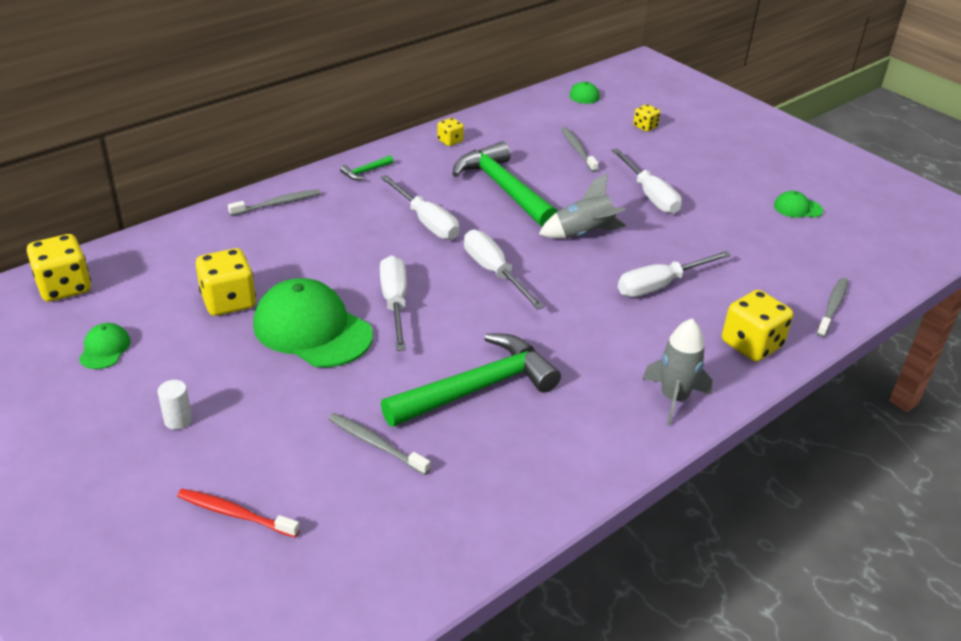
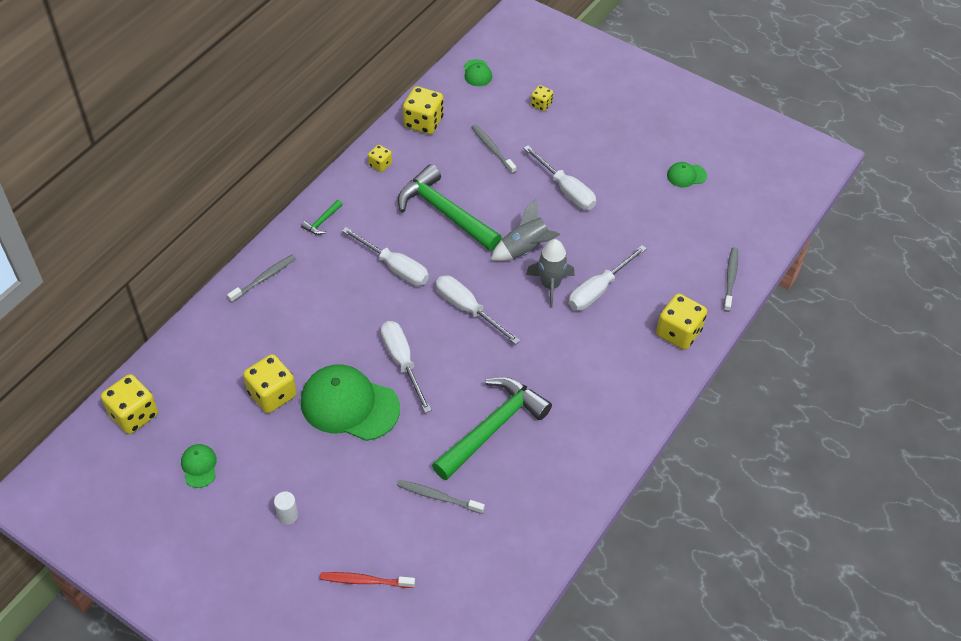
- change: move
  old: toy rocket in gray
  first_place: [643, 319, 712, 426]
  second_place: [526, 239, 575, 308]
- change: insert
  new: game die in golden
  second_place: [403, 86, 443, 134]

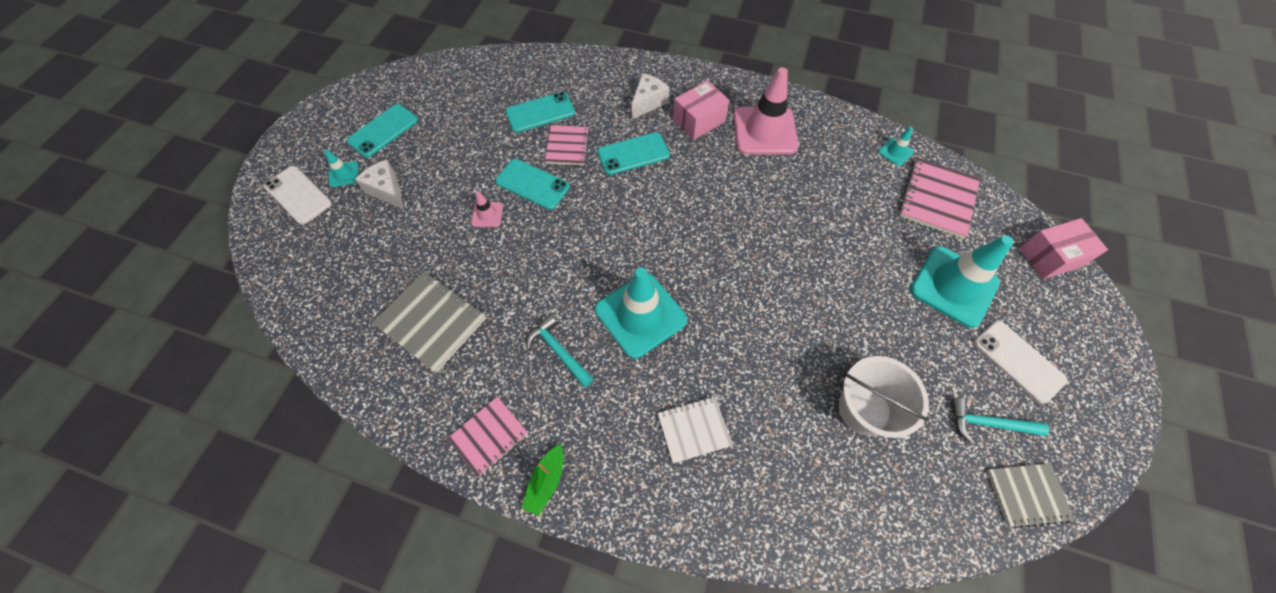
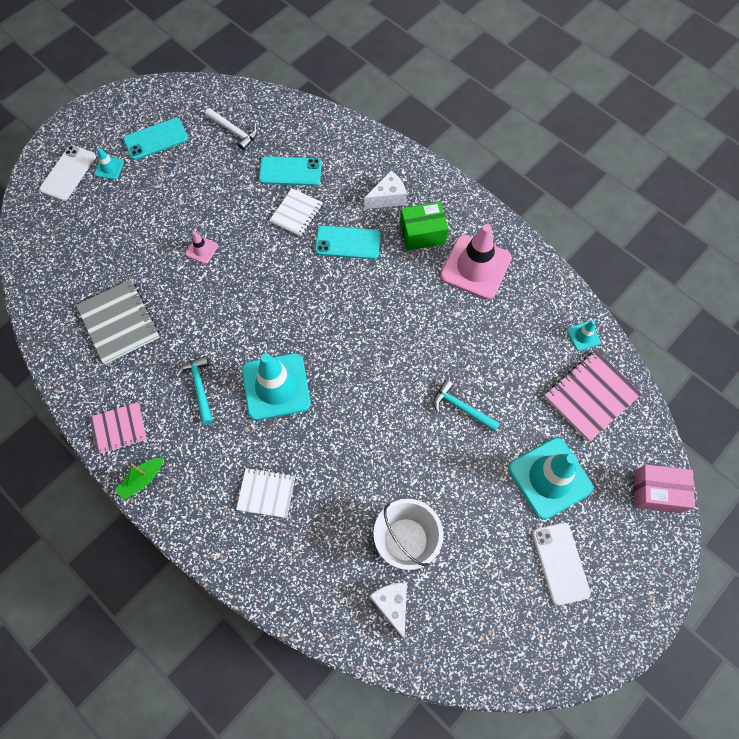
- change: recolor
  old: package in rosy
  new: package in leaf-green
  first_place: [673, 80, 730, 140]
  second_place: [400, 202, 449, 251]
- change: recolor
  old: notepad in rosy
  new: notepad in pure white
  first_place: [544, 125, 590, 165]
  second_place: [269, 188, 323, 237]
- change: delete
  old: smartphone in teal
  first_place: [495, 159, 570, 210]
- change: move
  old: piece of cheese in pure white
  first_place: [355, 160, 404, 209]
  second_place: [369, 583, 407, 639]
- change: rotate
  old: smartphone in pure white
  first_place: [264, 166, 332, 225]
  second_place: [39, 145, 96, 201]
  degrees: 45
- change: move
  old: carpenter's hammer in teal
  first_place: [951, 398, 1049, 444]
  second_place: [433, 380, 500, 432]
- change: delete
  old: notepad in gray
  first_place: [987, 463, 1075, 529]
- change: insert
  new: carpenter's hammer in pure white
  second_place: [205, 108, 258, 150]

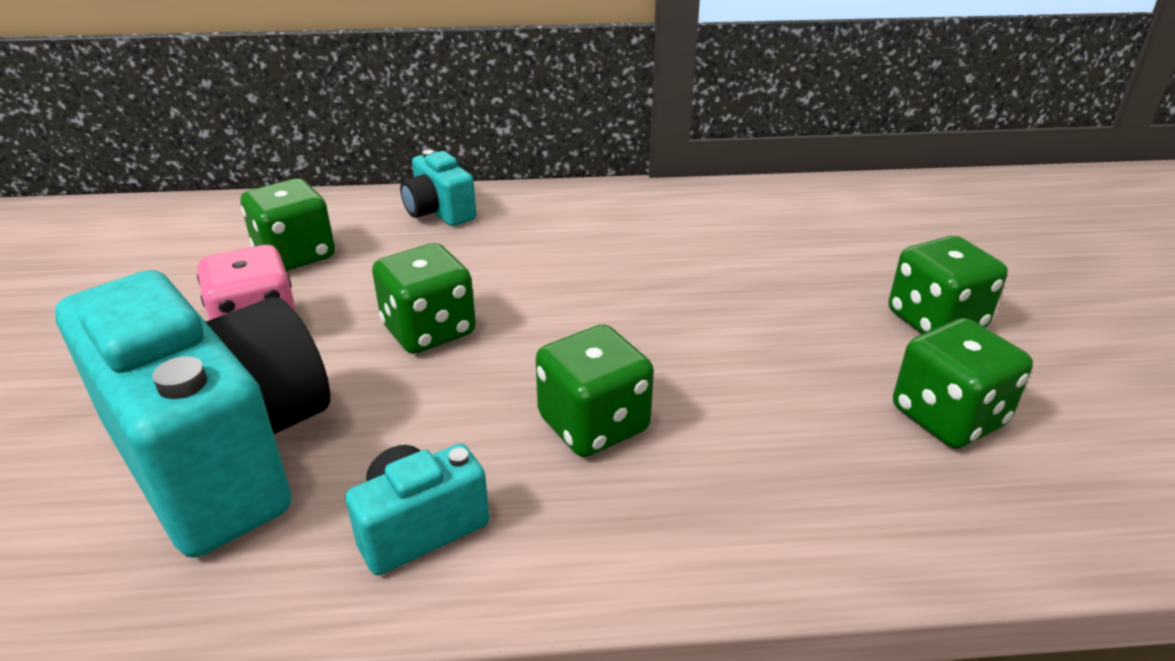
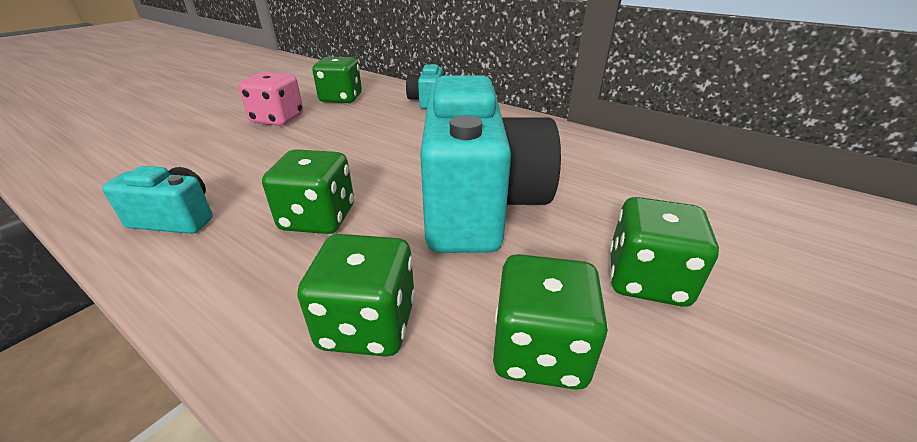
- change: move
  old: game die in leaf-green
  first_place: [372, 243, 476, 354]
  second_place: [297, 234, 415, 357]
- change: move
  old: compact camera in teal
  first_place: [55, 270, 330, 558]
  second_place: [420, 75, 561, 253]

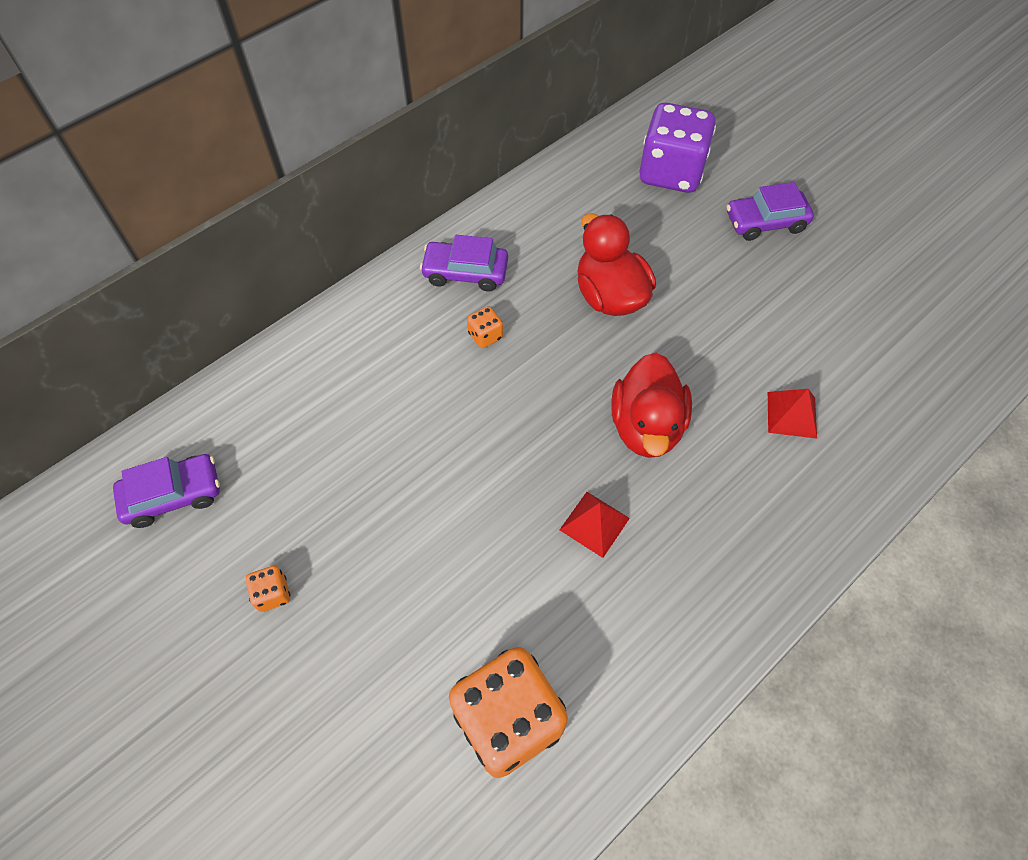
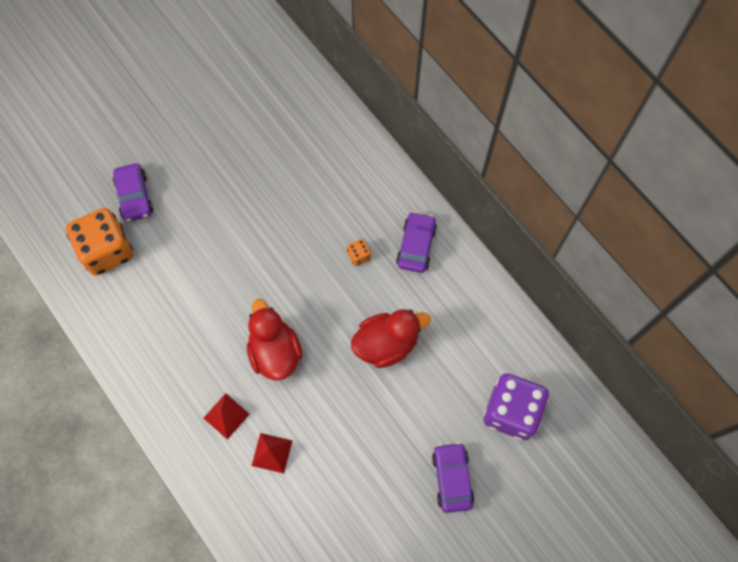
- change: rotate
  old: toy duck in scarlet
  first_place: [611, 353, 692, 458]
  second_place: [247, 299, 302, 381]
  degrees: 60
- change: move
  old: car in purple
  first_place: [113, 454, 220, 528]
  second_place: [113, 163, 153, 222]
- change: move
  old: pyramid shape in scarlet
  first_place: [560, 492, 630, 558]
  second_place: [203, 393, 250, 440]
- change: delete
  old: game die in bright orange
  first_place: [246, 566, 291, 612]

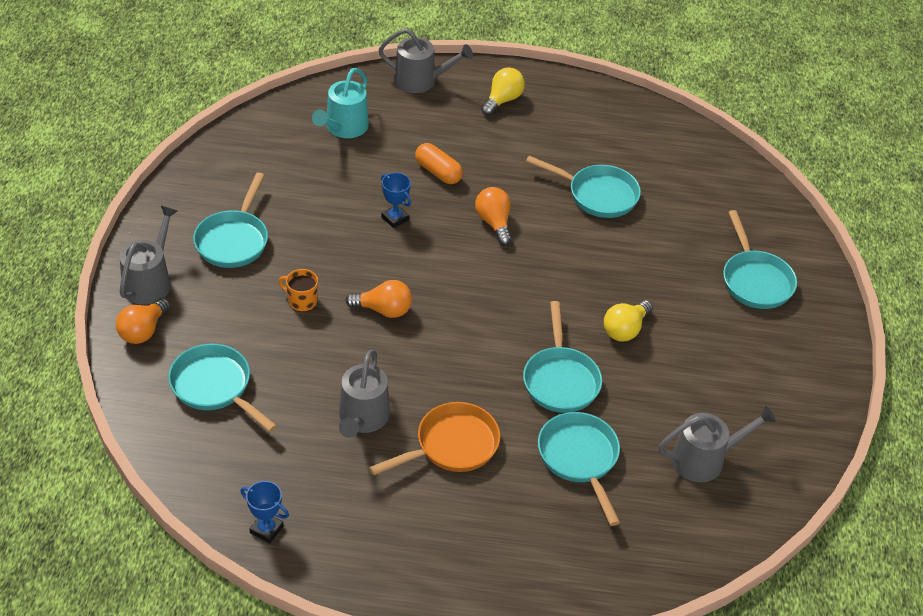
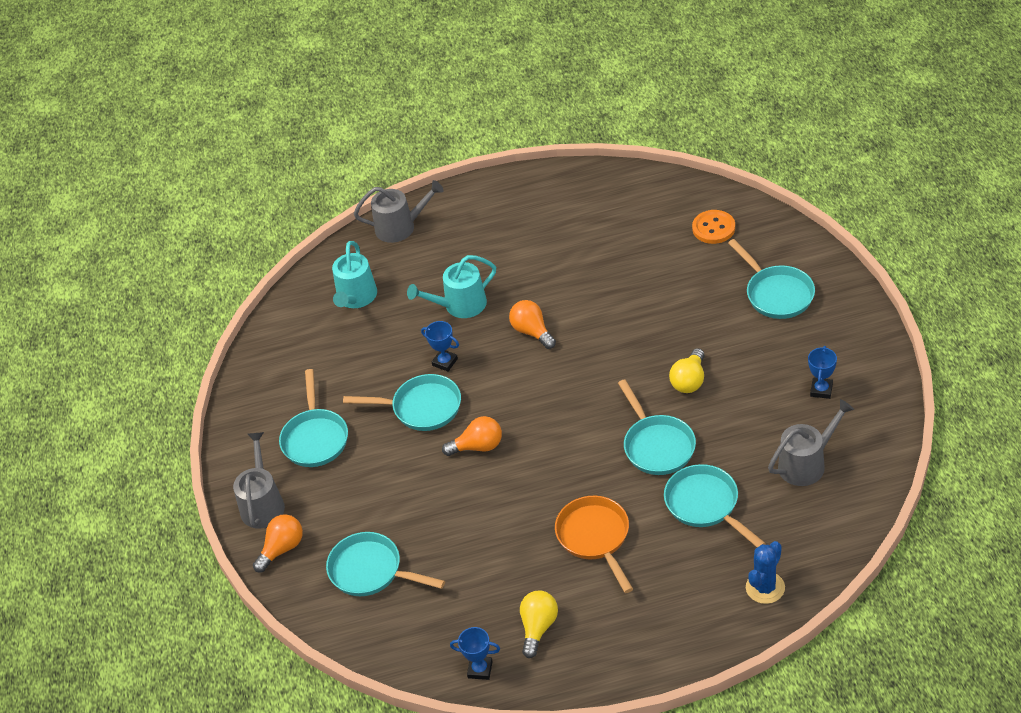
- change: move
  old: bulb in golden
  first_place: [481, 67, 525, 116]
  second_place: [520, 590, 558, 658]
- change: replace
  old: pill in bright orange
  new: watering pot in teal
  first_place: [415, 143, 463, 184]
  second_place: [407, 255, 496, 318]
- change: move
  old: skillet in teal
  first_place: [526, 156, 641, 218]
  second_place: [343, 374, 461, 431]
- change: delete
  old: mug in bright orange
  first_place: [279, 269, 318, 312]
- change: rotate
  old: bulb in bright orange
  first_place: [116, 298, 170, 344]
  second_place: [253, 514, 303, 573]
  degrees: -150
- change: delete
  old: watering pot in gray
  first_place: [339, 350, 390, 438]
- change: rotate
  old: skillet in bright orange
  first_place: [369, 402, 500, 476]
  second_place: [555, 496, 633, 593]
  degrees: -60
- change: insert
  new: sewing button in bright orange
  second_place: [692, 210, 735, 244]
- change: insert
  new: prize cup in blue
  second_place: [808, 346, 837, 399]
- change: insert
  new: saguaro cactus in blue
  second_place: [746, 541, 785, 604]

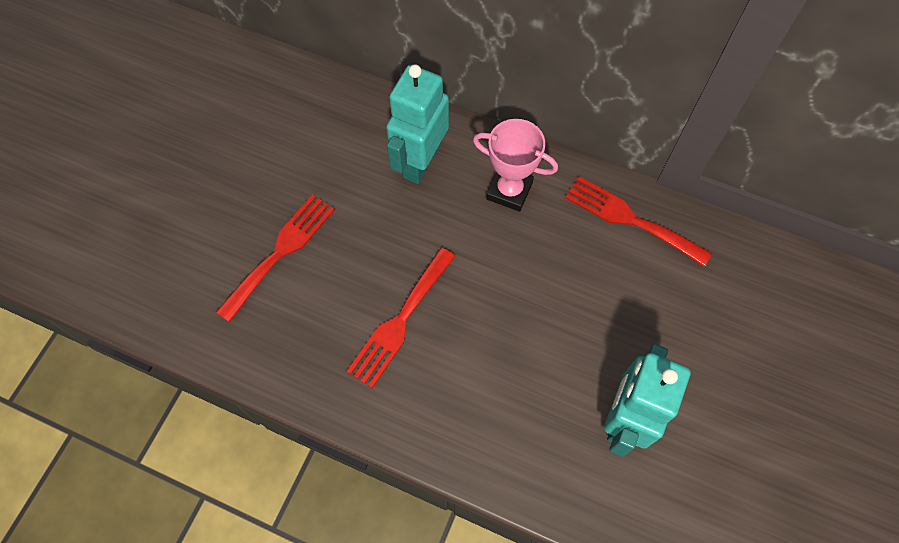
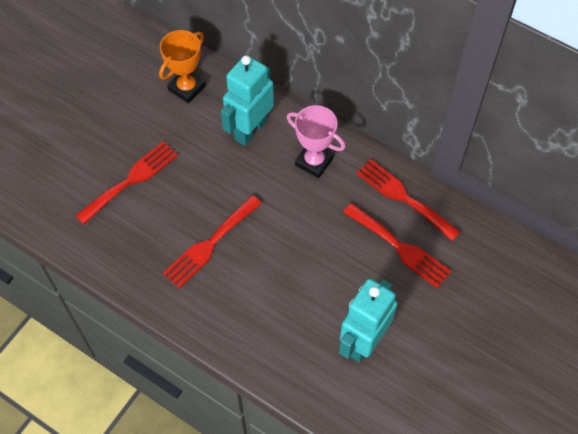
- change: insert
  new: prize cup in bright orange
  second_place: [159, 30, 206, 103]
- change: insert
  new: dinner fork in scarlet
  second_place: [343, 203, 452, 289]

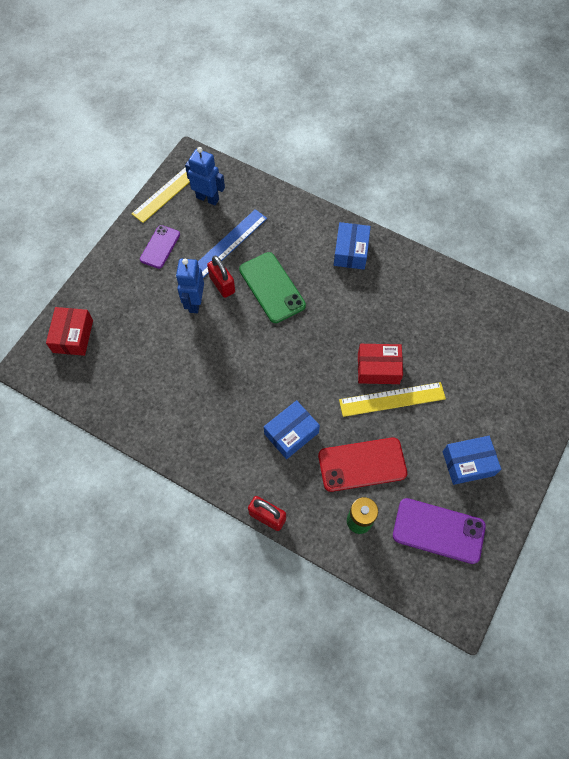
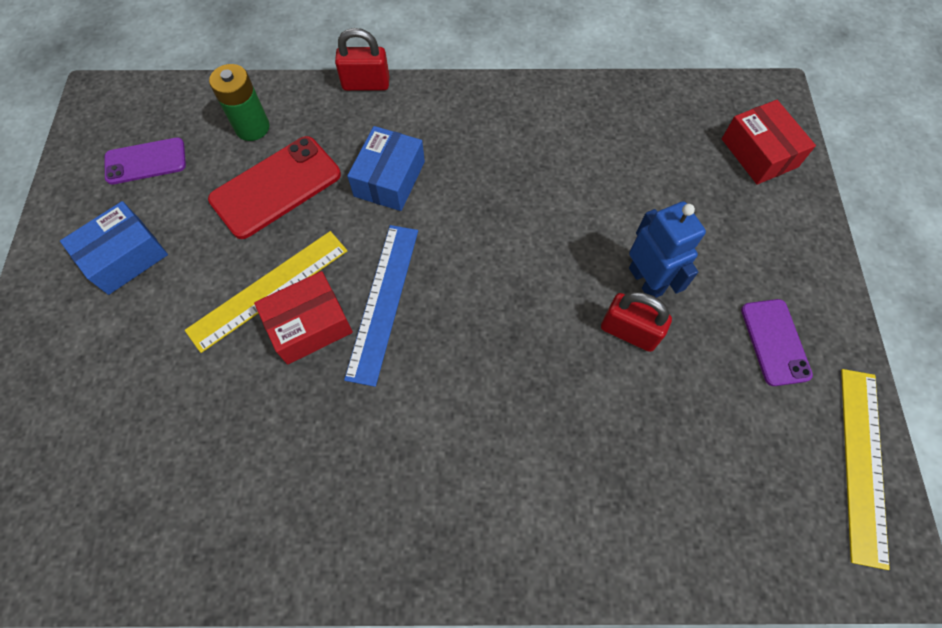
- change: delete
  old: robot figure in blue
  first_place: [185, 147, 225, 205]
- change: move
  old: measuring stick in blue
  first_place: [198, 209, 267, 278]
  second_place: [344, 225, 418, 387]
- change: delete
  old: package in blue
  first_place: [334, 222, 371, 270]
- change: delete
  old: smartphone in leaf-green
  first_place: [239, 252, 306, 323]
- change: resize
  old: smartphone in purple
  first_place: [393, 498, 486, 564]
  second_place: [105, 137, 186, 185]
  factor: 0.64

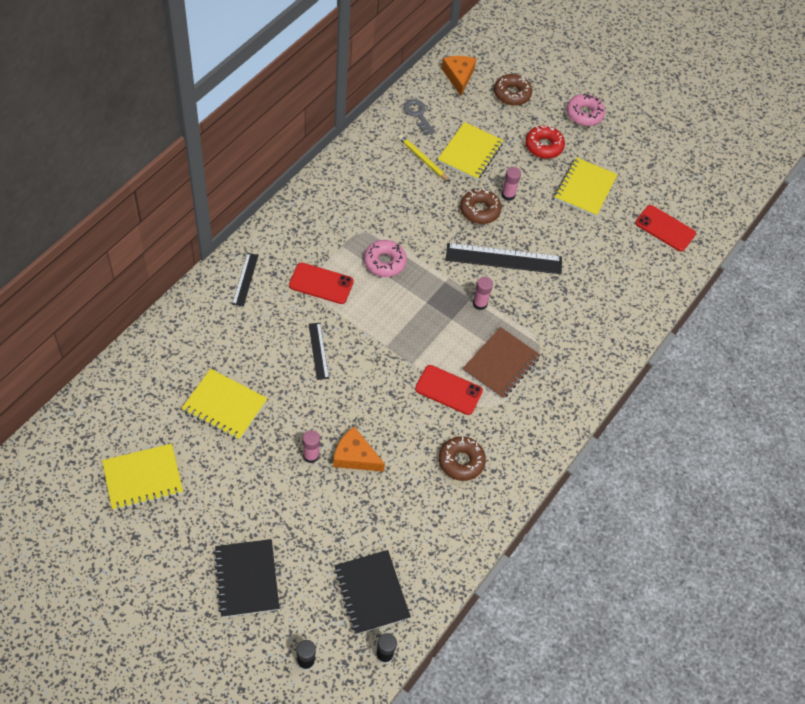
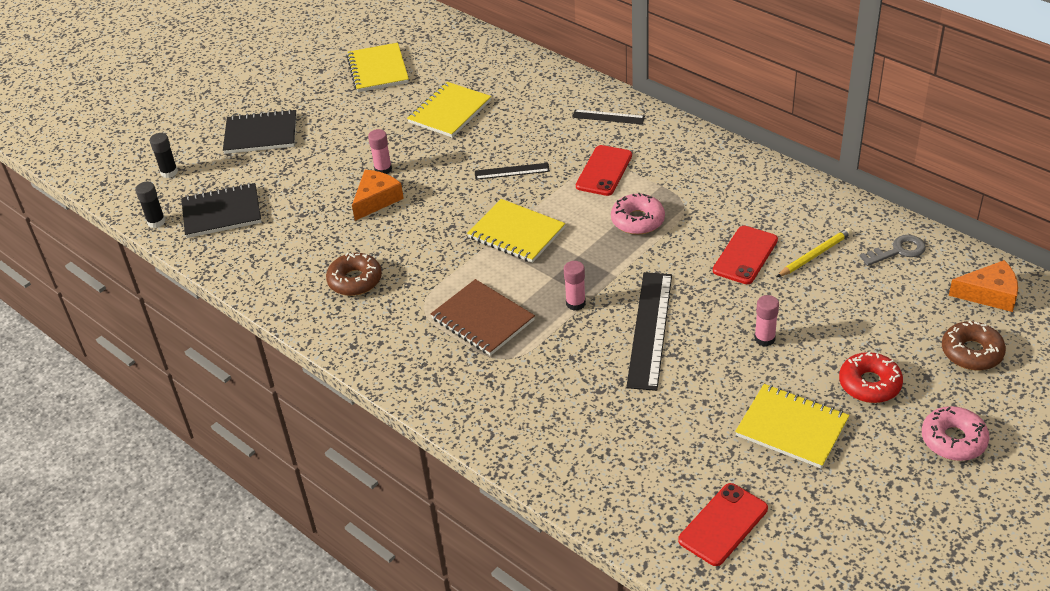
- change: move
  old: notepad in golden
  first_place: [438, 122, 504, 180]
  second_place: [467, 199, 565, 263]
- change: delete
  old: doughnut in russet
  first_place: [460, 188, 502, 224]
- change: move
  old: smartphone in scarlet
  first_place: [415, 365, 483, 415]
  second_place: [713, 226, 778, 284]

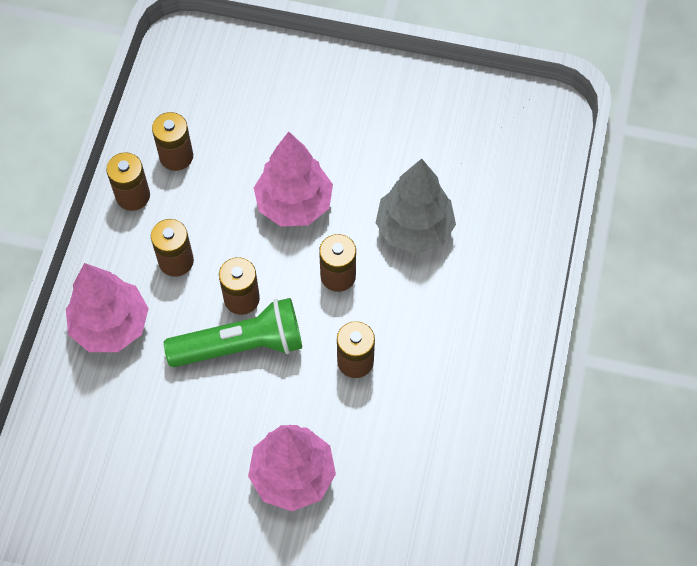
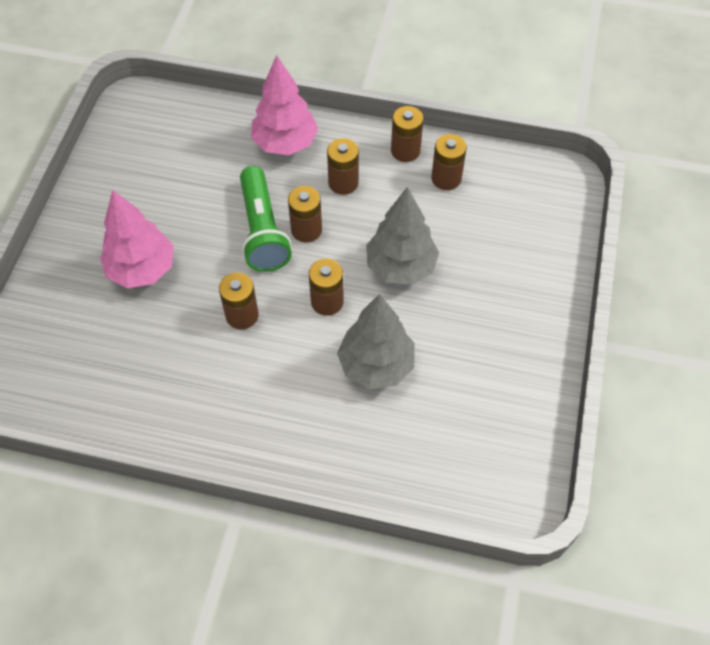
- change: recolor
  old: tree in rosy
  new: tree in gray
  first_place: [254, 132, 333, 227]
  second_place: [366, 187, 439, 285]

